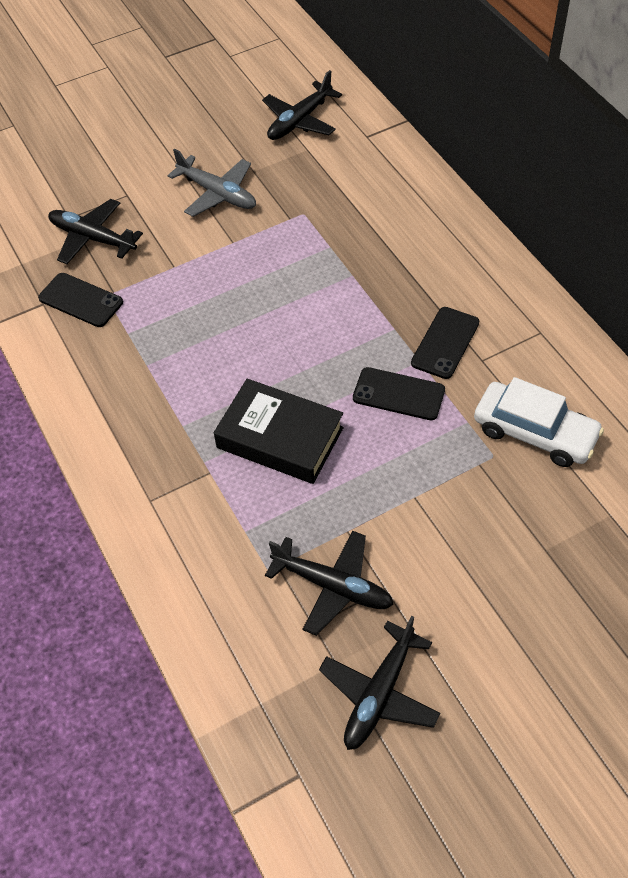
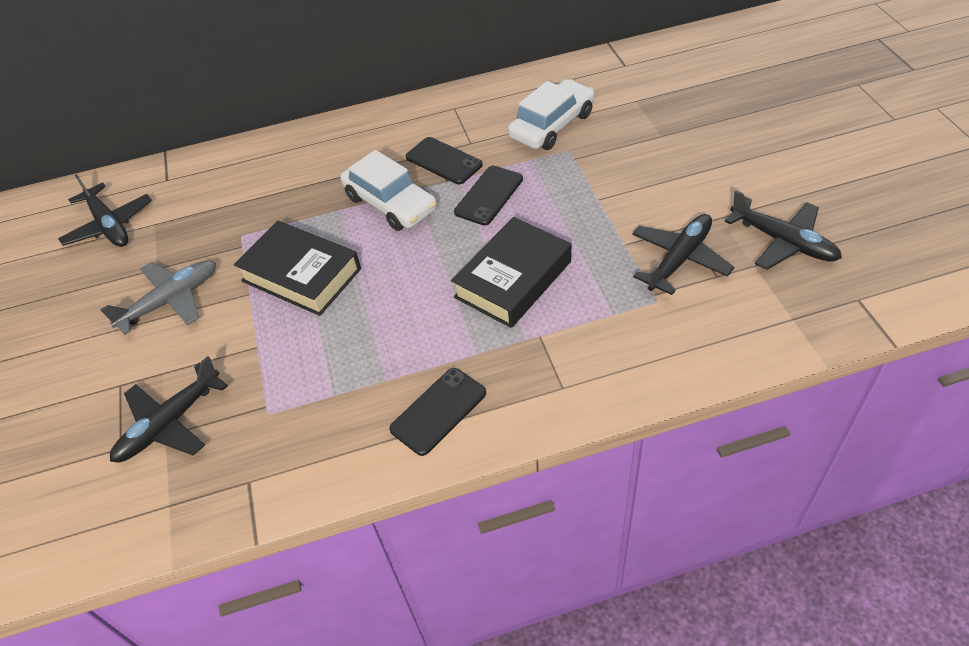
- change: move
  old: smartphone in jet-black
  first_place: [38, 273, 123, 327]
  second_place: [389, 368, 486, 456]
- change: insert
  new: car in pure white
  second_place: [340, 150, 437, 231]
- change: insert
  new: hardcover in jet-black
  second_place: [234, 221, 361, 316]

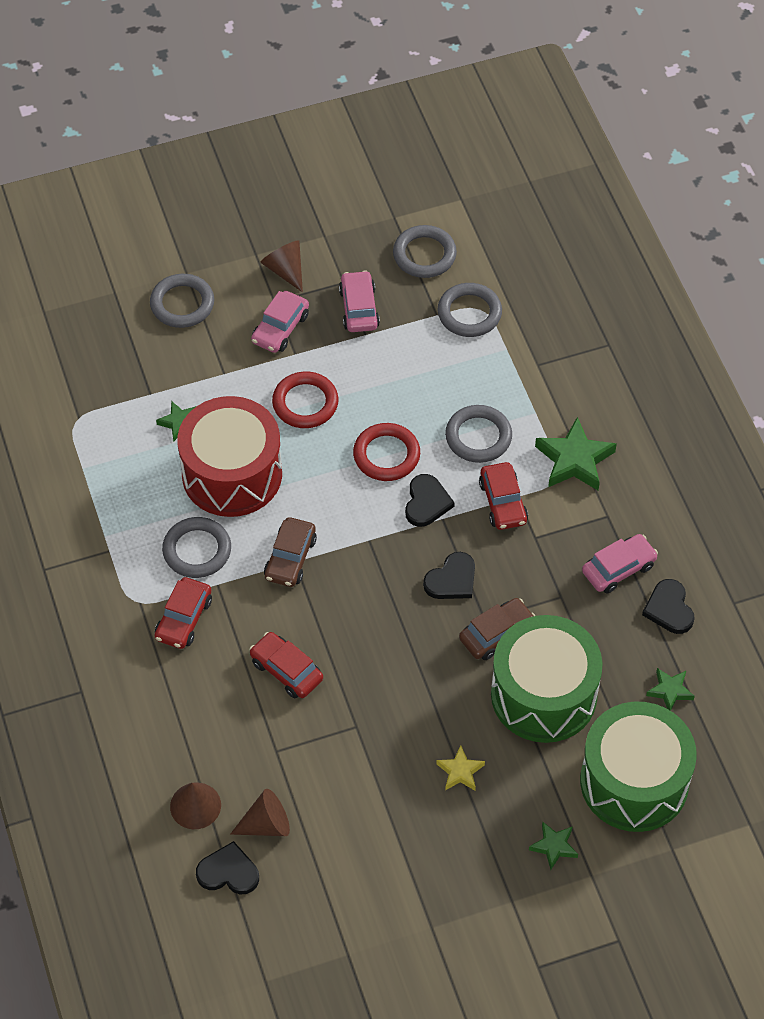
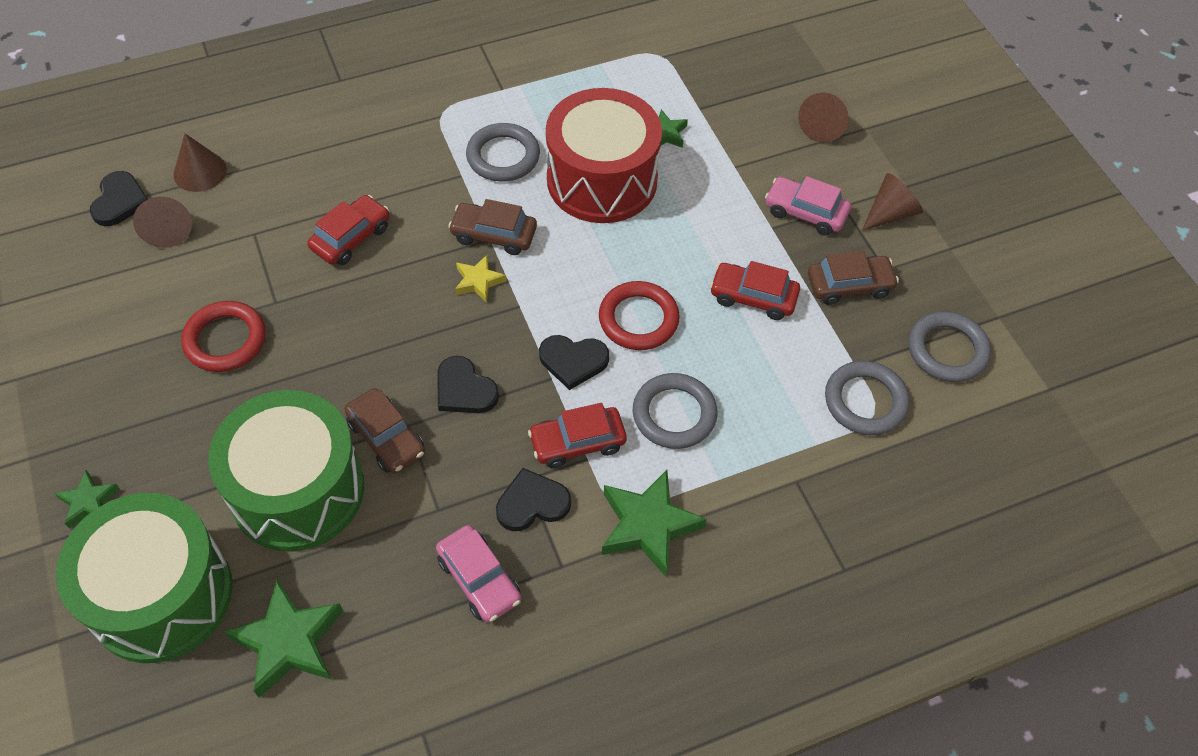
- change: recolor
  old: car in rosy
  new: car in russet
  first_place: [339, 270, 380, 332]
  second_place: [808, 250, 899, 305]
- change: replace
  old: torus in gray
  new: cone in russet
  first_place: [150, 274, 214, 328]
  second_place: [798, 92, 849, 143]
- change: move
  old: torus in scarlet
  first_place: [272, 371, 339, 428]
  second_place: [181, 301, 266, 372]
- change: move
  old: car in scarlet
  first_place: [155, 577, 212, 649]
  second_place: [710, 261, 800, 320]
- change: move
  old: heart shape in jet-black
  first_place: [642, 579, 695, 634]
  second_place: [496, 468, 571, 531]
- change: resize
  old: star in leaf-green
  first_place: [646, 668, 695, 711]
  second_place: [224, 580, 343, 698]
  factor: 1.8
- change: move
  old: star in golden
  first_place: [436, 746, 485, 790]
  second_place: [455, 255, 506, 303]

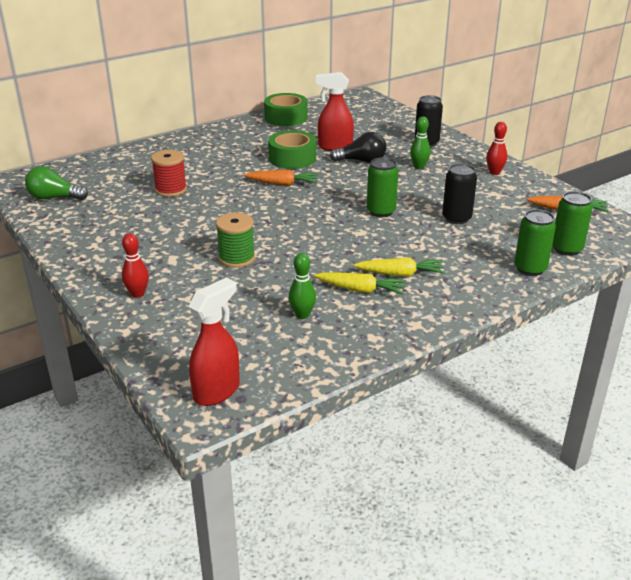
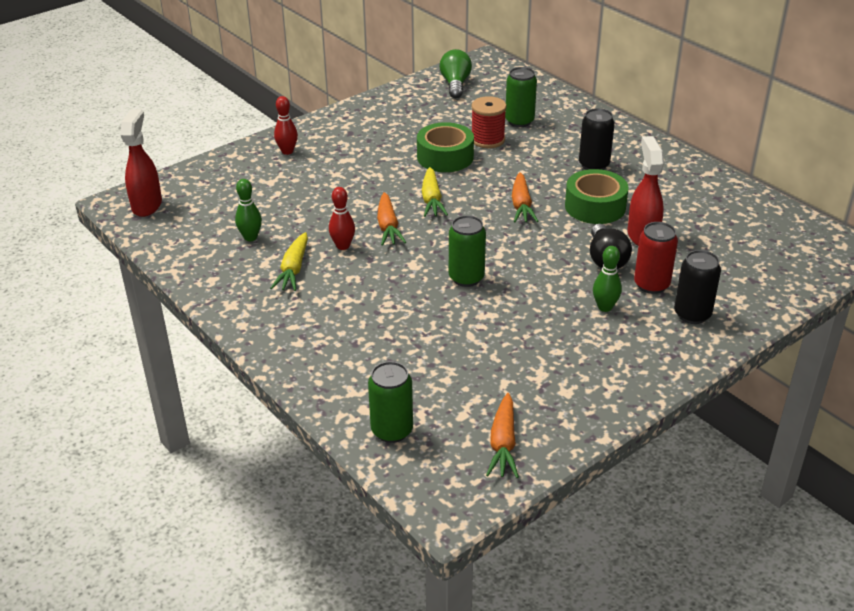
- change: move
  old: tape in leaf-green
  first_place: [264, 93, 308, 126]
  second_place: [417, 122, 474, 172]
- change: move
  old: skittle in scarlet
  first_place: [486, 122, 507, 175]
  second_place: [329, 187, 355, 250]
- change: move
  old: soda can in jet-black
  first_place: [442, 164, 477, 224]
  second_place: [579, 108, 615, 170]
- change: move
  old: soda can in leaf-green
  first_place: [514, 209, 556, 276]
  second_place: [505, 67, 537, 127]
- change: delete
  old: bobbin in leaf-green
  first_place: [216, 212, 255, 268]
- change: move
  old: root vegetable in golden
  first_place: [354, 257, 445, 276]
  second_place: [422, 167, 448, 217]
- change: rotate
  old: spray bottle in scarlet
  first_place: [188, 277, 240, 406]
  second_place: [121, 109, 162, 217]
  degrees: -120
- change: insert
  new: root vegetable in bright orange
  second_place: [377, 192, 406, 246]
- change: insert
  new: soda can in scarlet
  second_place: [634, 222, 678, 294]

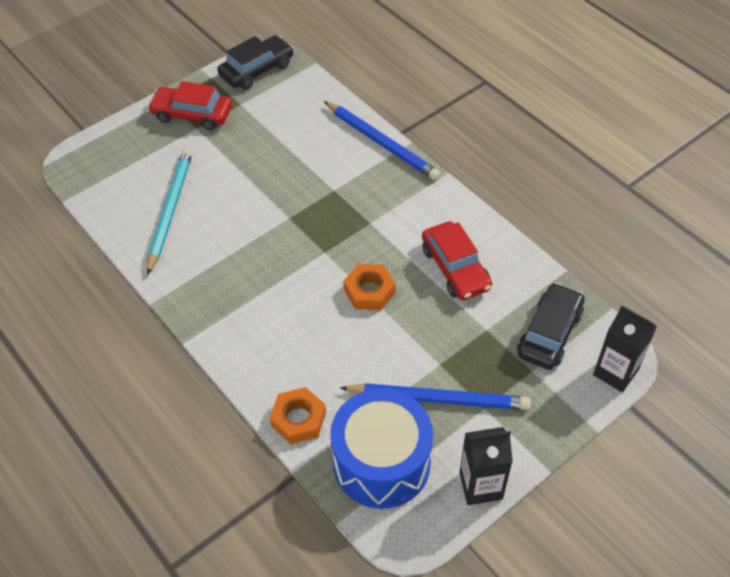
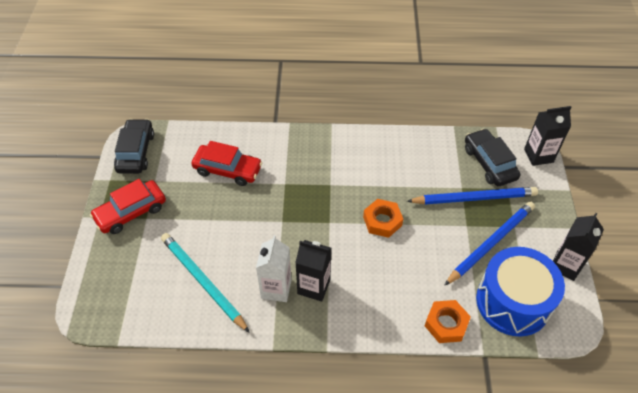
- change: move
  old: wooden pencil in blue
  first_place: [324, 101, 441, 180]
  second_place: [407, 187, 538, 205]
- change: move
  old: car in scarlet
  first_place: [422, 221, 492, 300]
  second_place: [191, 141, 263, 186]
- change: insert
  new: milk carton in pure white
  second_place: [256, 235, 292, 302]
- change: insert
  new: milk carton in jet-black
  second_place: [295, 240, 331, 302]

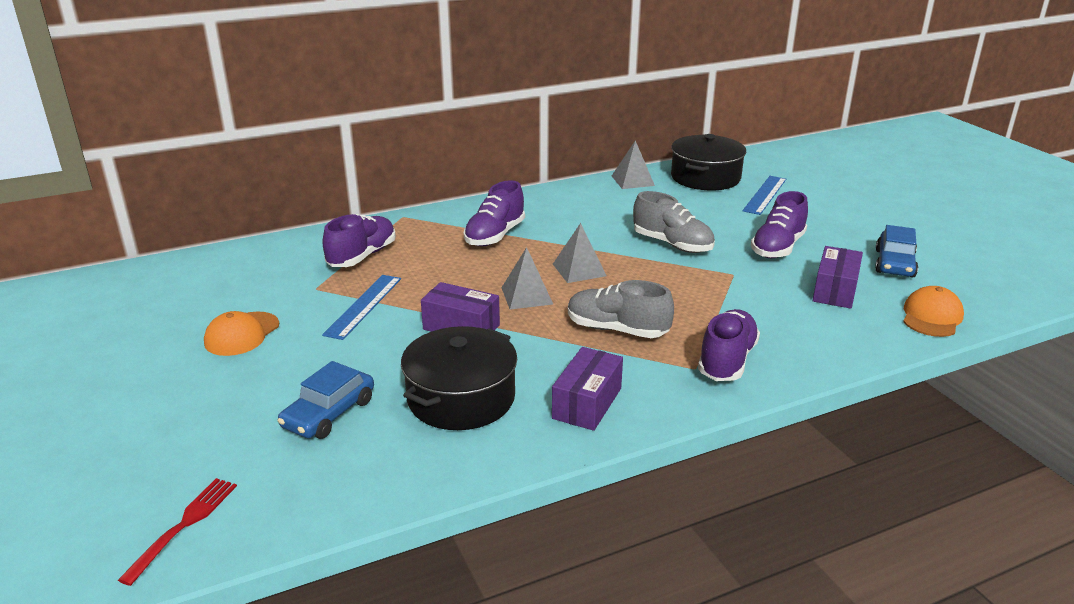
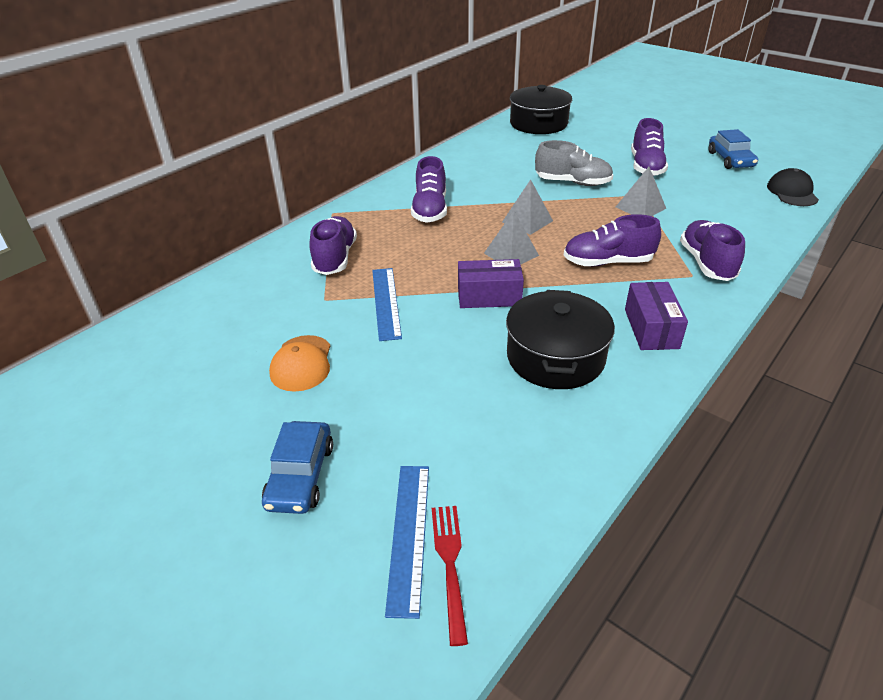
- change: move
  old: pyramid shape in gray
  first_place: [612, 140, 655, 189]
  second_place: [616, 167, 666, 216]
- change: move
  old: measuring stick in blue
  first_place: [742, 176, 786, 215]
  second_place: [385, 466, 429, 619]
- change: delete
  old: package in purple
  first_place: [813, 246, 863, 309]
- change: recolor
  old: lace-up shoe in gray
  new: lace-up shoe in purple
  first_place: [568, 280, 674, 338]
  second_place: [564, 214, 661, 266]
- change: recolor
  old: cap in bright orange
  new: cap in jet-black
  first_place: [903, 286, 964, 337]
  second_place: [767, 168, 819, 206]
- change: move
  old: car in blue
  first_place: [278, 361, 374, 439]
  second_place: [262, 421, 333, 514]

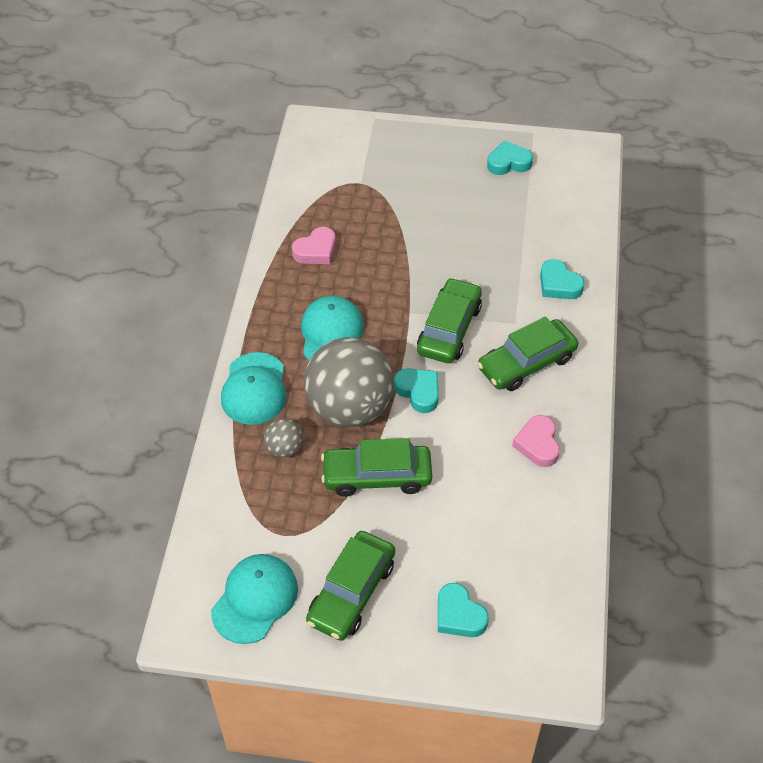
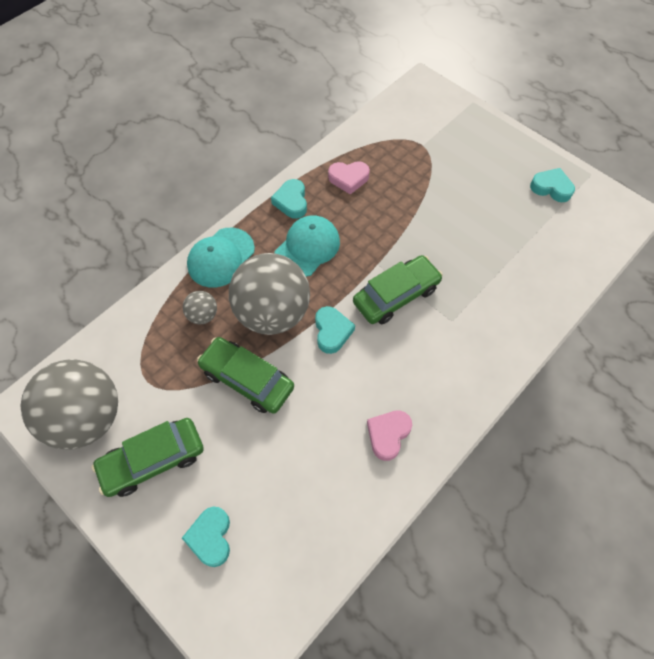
- change: move
  old: heart shape in teal
  first_place: [540, 259, 585, 299]
  second_place: [271, 179, 307, 219]
- change: delete
  old: car in leaf-green
  first_place: [477, 316, 578, 391]
- change: replace
  old: cap in teal
  new: sphere in gray
  first_place: [211, 554, 298, 644]
  second_place: [20, 359, 118, 450]

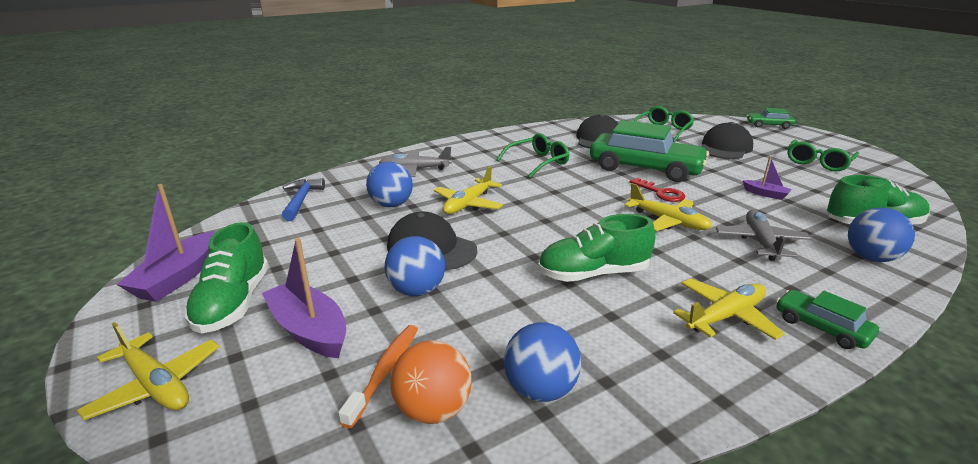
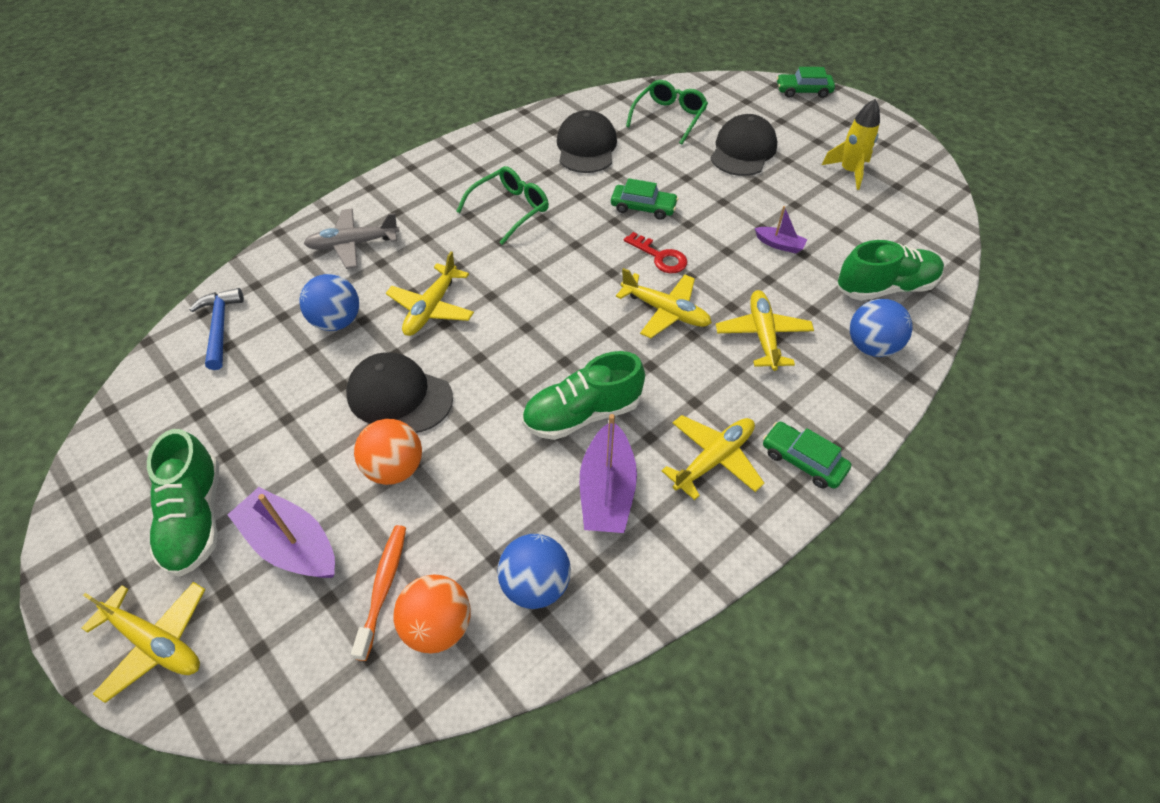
- change: resize
  old: car in leaf-green
  first_place: [590, 120, 709, 182]
  second_place: [611, 178, 679, 220]
  factor: 0.47
- change: replace
  old: glasses in leaf-green
  new: toy rocket in golden
  first_place: [787, 139, 859, 172]
  second_place: [822, 99, 880, 190]
- change: move
  old: toy boat in purple
  first_place: [116, 184, 215, 302]
  second_place: [580, 414, 637, 533]
- change: recolor
  old: aeroplane in gray
  new: aeroplane in golden
  first_place: [716, 210, 812, 261]
  second_place: [716, 290, 814, 371]
- change: recolor
  old: sphere in blue
  new: sphere in bright orange
  first_place: [385, 236, 445, 296]
  second_place: [354, 419, 422, 485]

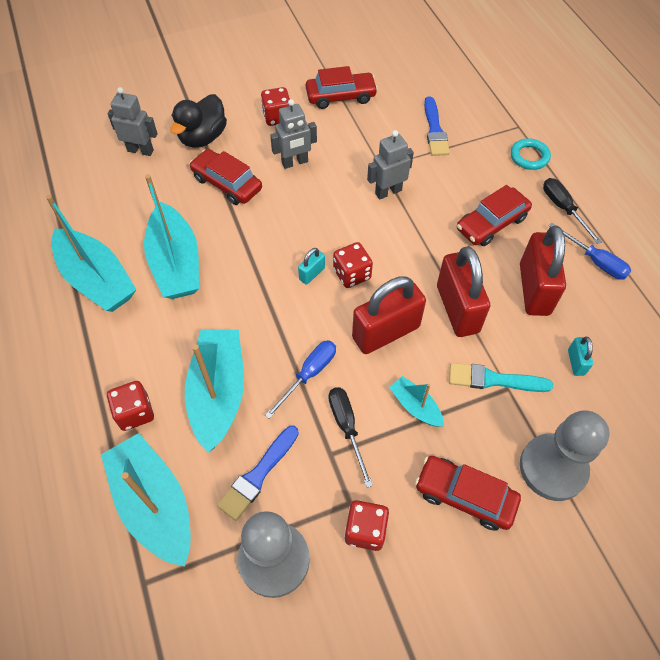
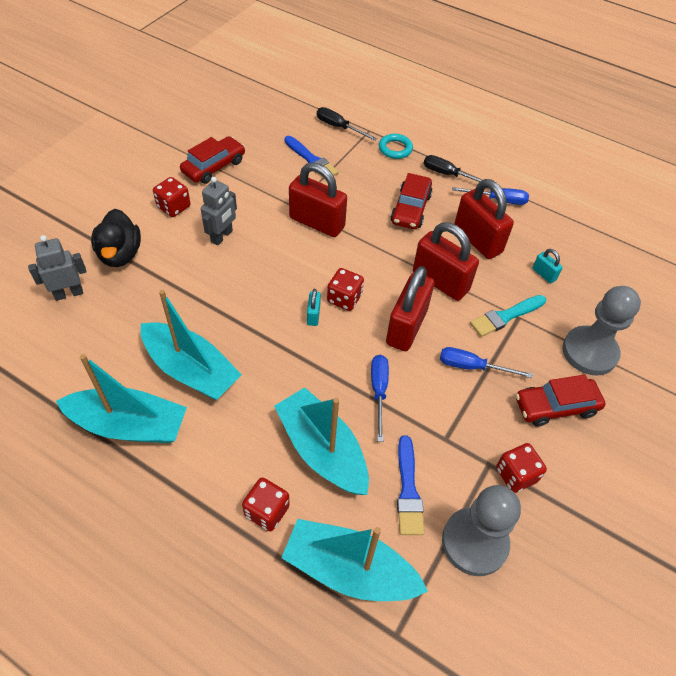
- change: replace
  old: robot figure in gray
  new: small lock in scarlet
  first_place: [367, 130, 414, 200]
  second_place: [289, 162, 347, 237]
- change: delete
  old: car in scarlet
  first_place: [189, 149, 262, 205]
- change: replace
  old: toy boat in teal
  new: hand screwdriver in blue
  first_place: [389, 376, 444, 427]
  second_place: [440, 347, 533, 378]
- change: move
  old: hand screwdriver in jet-black
  first_place: [328, 387, 373, 488]
  second_place: [317, 107, 377, 141]

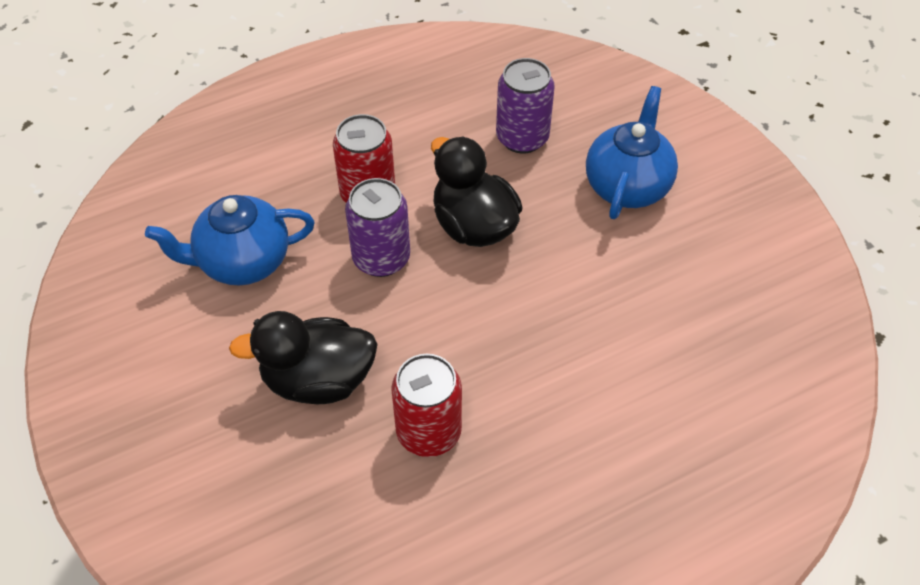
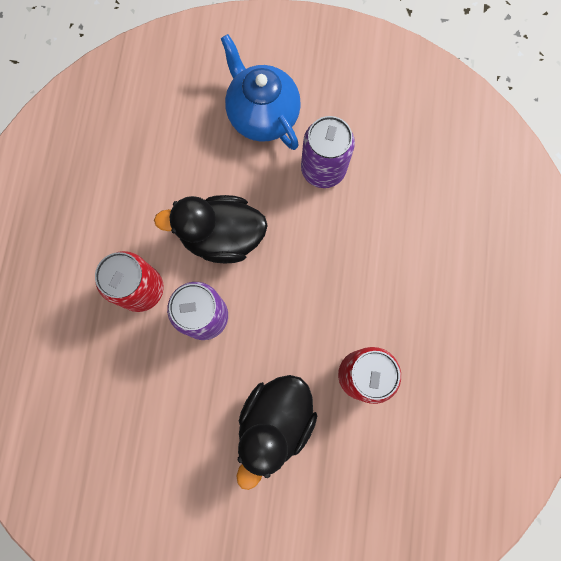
- change: move
  old: soda can in purple
  first_place: [496, 58, 555, 153]
  second_place: [301, 116, 355, 188]
- change: delete
  old: teapot in blue
  first_place: [145, 195, 315, 285]

